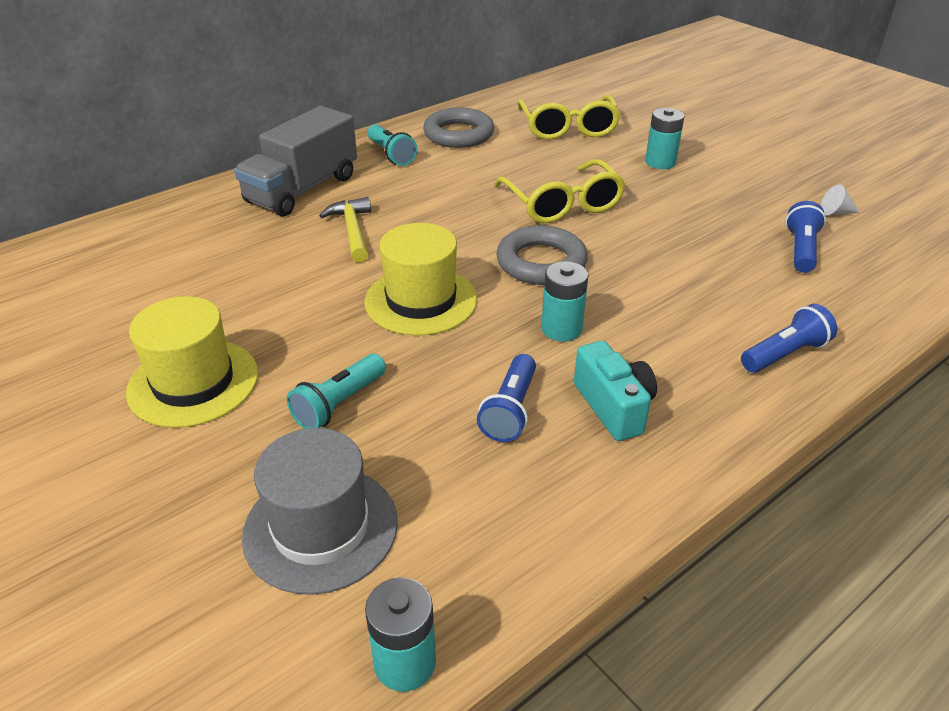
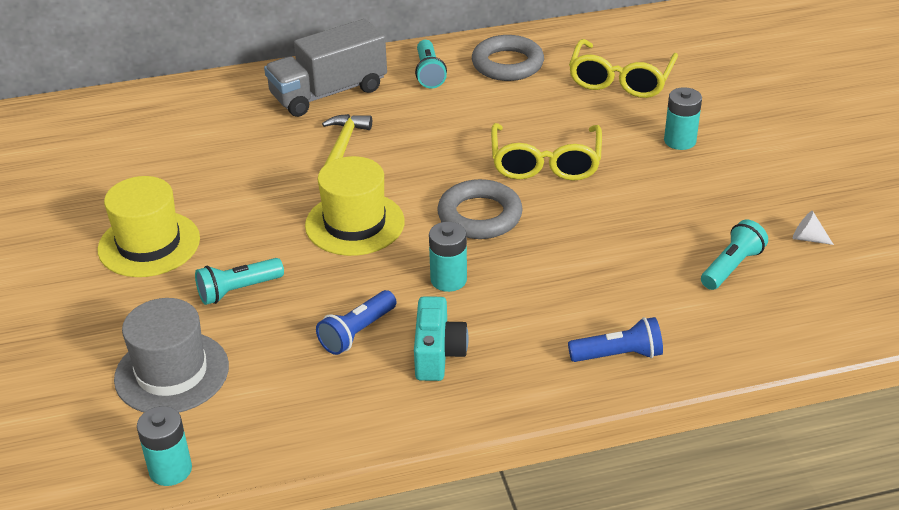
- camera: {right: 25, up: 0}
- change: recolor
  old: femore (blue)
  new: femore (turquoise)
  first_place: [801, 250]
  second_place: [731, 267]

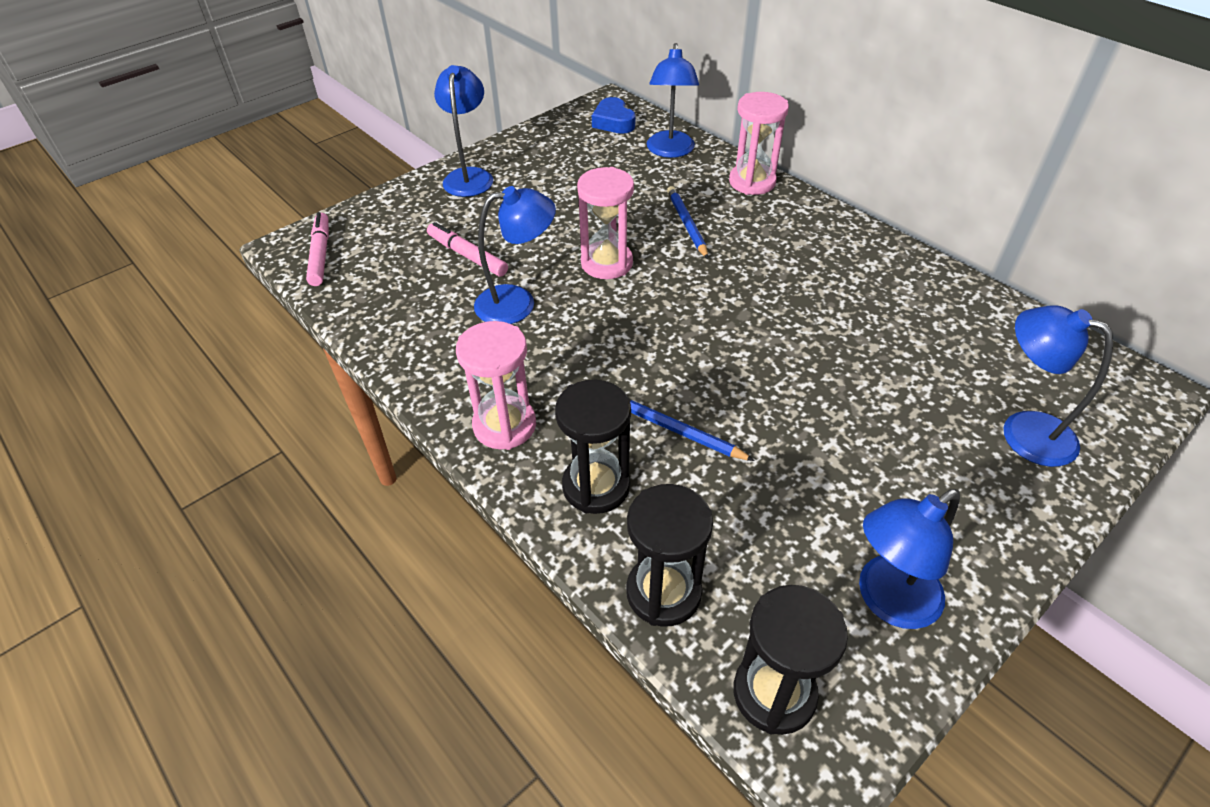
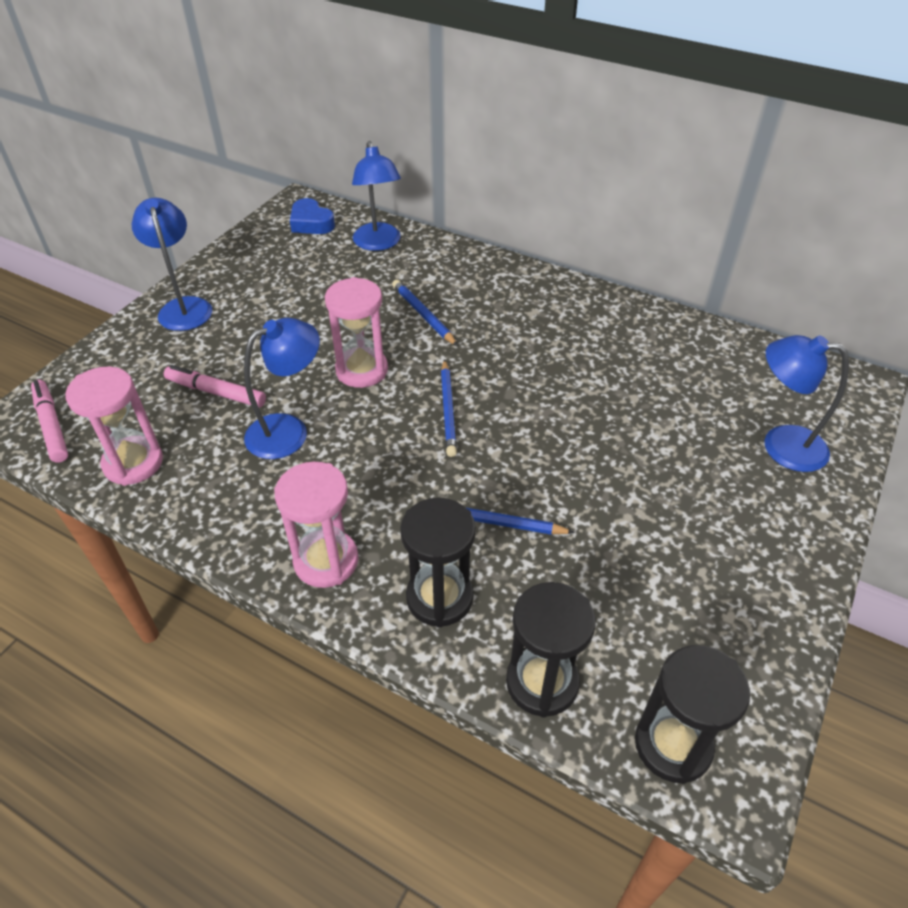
- camera: {right: -20, up: 0}
- change: move
  old: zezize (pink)
  first_place: [752, 182]
  second_place: [133, 463]
- change: delete
  old: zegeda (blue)
  first_place: [887, 601]
- change: insert
  new: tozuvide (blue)
  second_place: [448, 410]

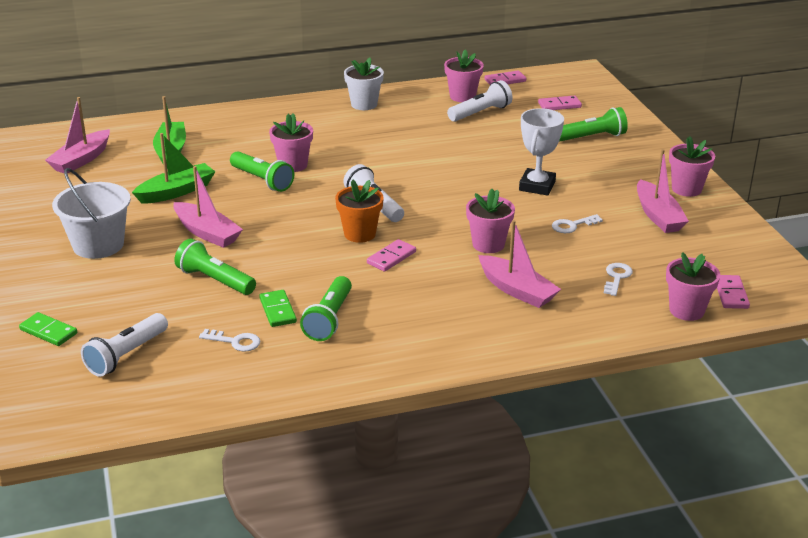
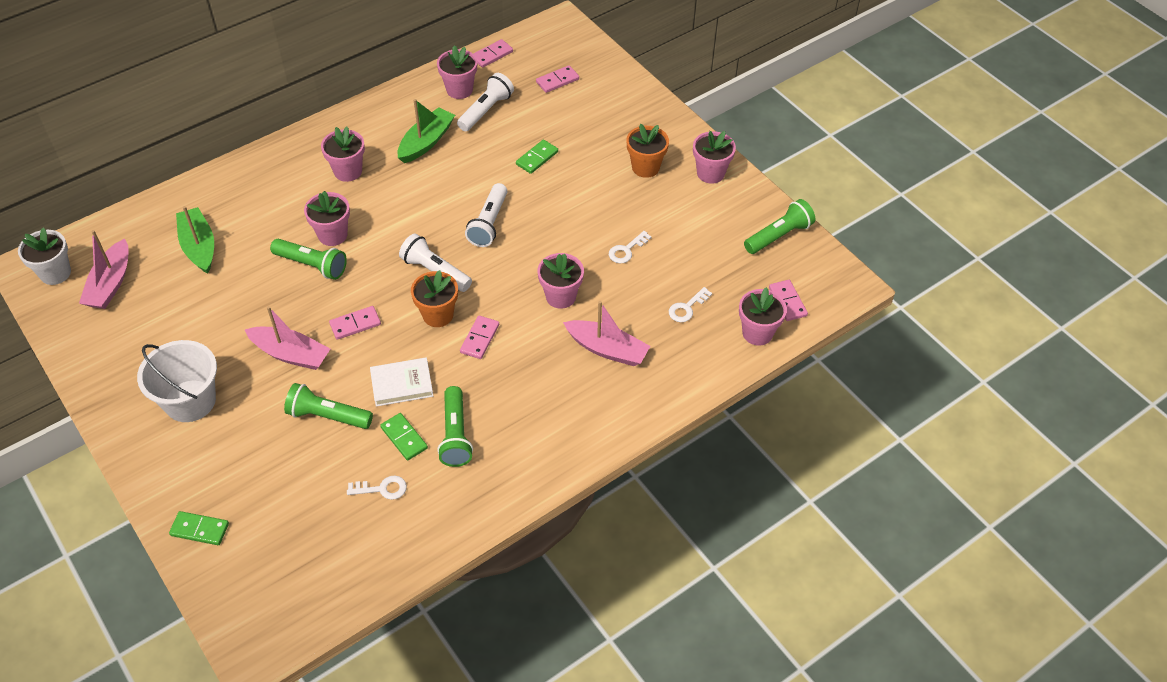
- camera: {right: -20, up: 20}
- change: move
  old: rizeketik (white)
  first_place: [364, 104]
  second_place: [55, 273]
- change: move
  old: femore (green)
  first_place: [592, 137]
  second_place: [778, 236]
- change: delete
  old: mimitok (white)
  first_place: [537, 186]
- change: move
  old: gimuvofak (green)
  first_place: [176, 192]
  second_place: [426, 142]
- change: delete
  old: gimuvofak (pink)
  first_place: [658, 216]
- change: rotate
  old: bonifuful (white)
  first_place: [617, 277]
  second_place: [687, 308]
  degrees: -135
- change: move
  old: femore (white)
  first_place: [126, 355]
  second_place: [489, 223]
- change: insert
  new: rizeketik (orange)
  second_place: [645, 167]
- change: insert
  new: rizeketik (pink)
  second_place: [348, 171]
- change: insert
  new: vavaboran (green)
  second_place: [537, 158]
- change: insert
  new: vavaboran (pink)
  second_place: [355, 324]
- change: insert
  new: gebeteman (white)
  second_place: [402, 384]

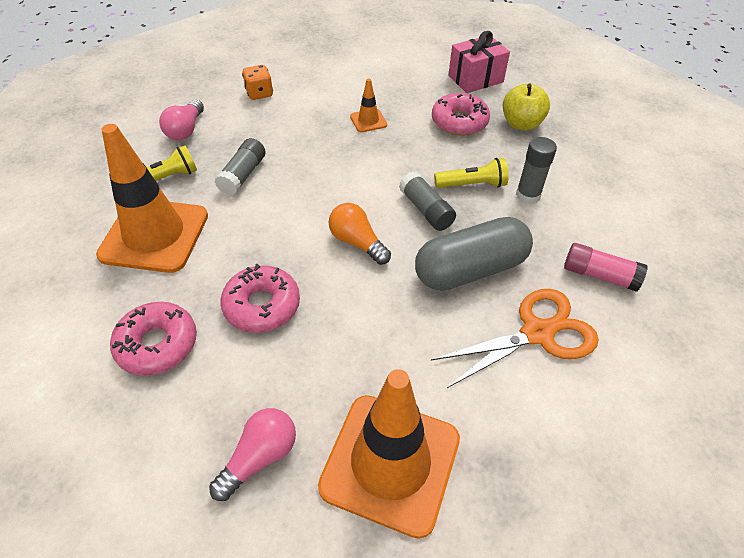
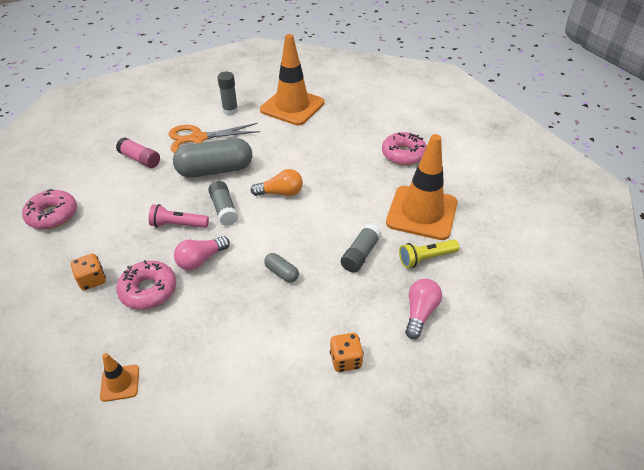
- camera: {right: -170, up: -5}
- change: delete
  old: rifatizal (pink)
  first_place: [475, 79]
- change: move
  old: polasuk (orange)
  first_place: [368, 121]
  second_place: [120, 383]
- change: replace
  old: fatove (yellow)
  new: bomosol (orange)
  first_place: [521, 124]
  second_place: [92, 280]
- change: move
  old: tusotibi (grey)
  first_place: [528, 195]
  second_place: [230, 110]
- change: recolor
  old: femore (yellow)
  new: femore (pink)
  first_place: [472, 185]
  second_place: [178, 225]
- change: rotate
  old: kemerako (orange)
  first_place: [357, 242]
  second_place: [280, 193]
  degrees: -60
- change: move
  old: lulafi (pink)
  first_place: [262, 305]
  second_place: [52, 215]
- change: move
  old: kemerako (pink)
  first_place: [260, 457]
  second_place: [201, 260]
- change: insert
  new: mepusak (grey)
  second_place: [281, 273]

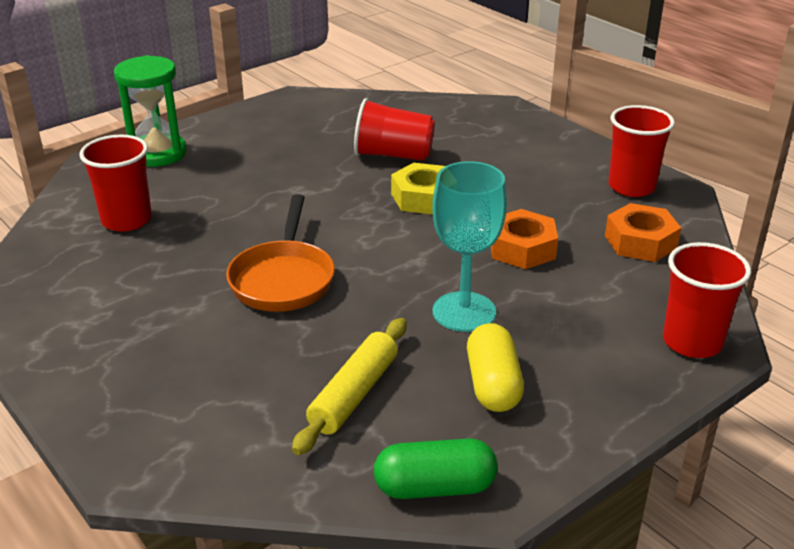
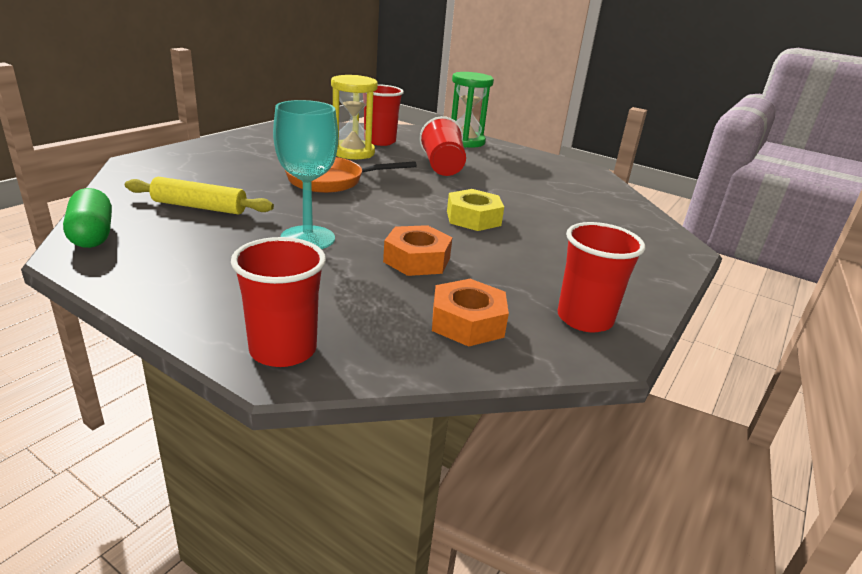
- camera: {right: 70, up: -5}
- change: move
  old: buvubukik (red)
  first_place: [393, 155]
  second_place: [442, 167]
- change: delete
  old: mepusak (yellow)
  first_place: [493, 384]
- change: insert
  new: zezize (yellow)
  second_place: [352, 152]

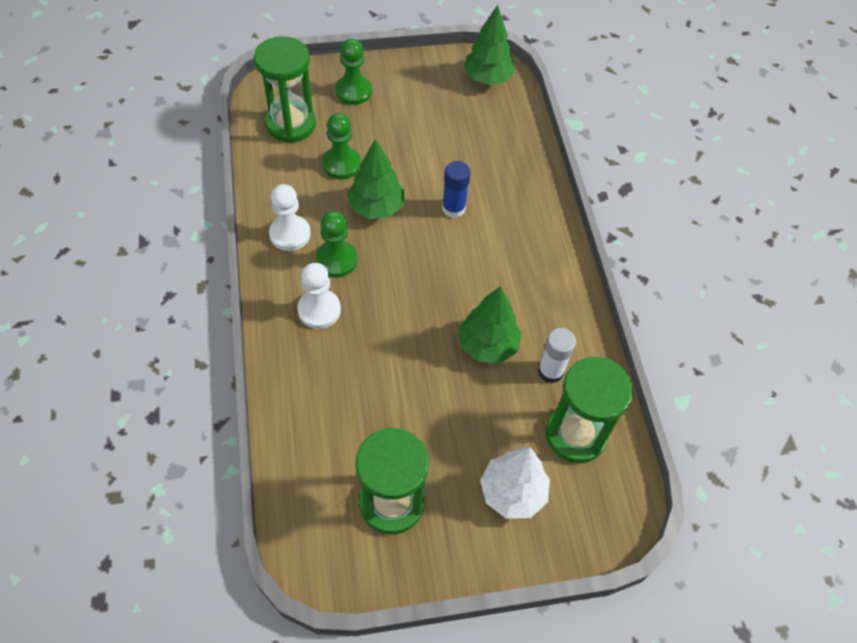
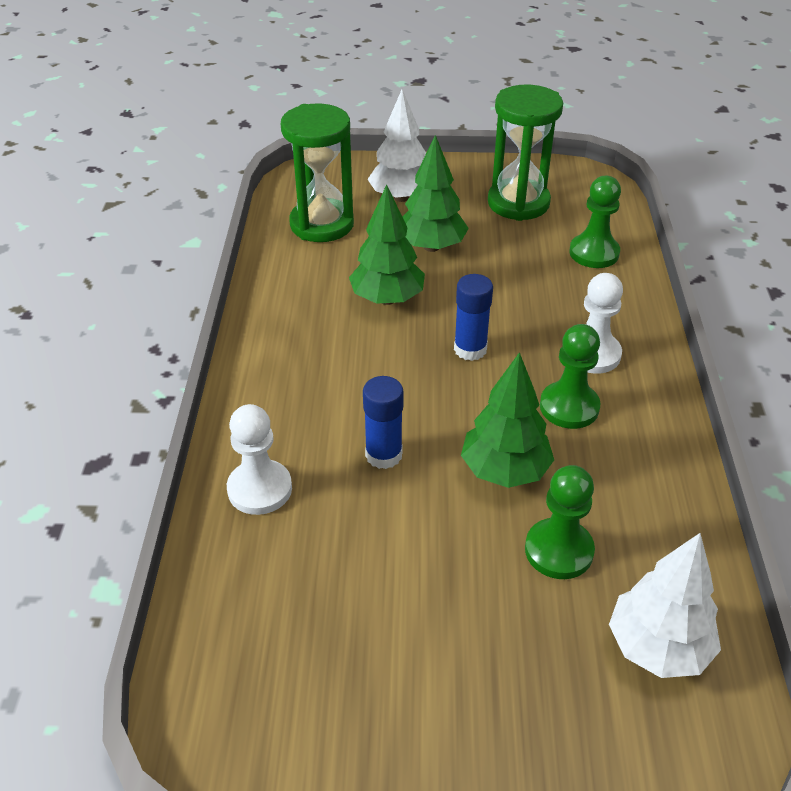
- camera: {right: -165, up: -15}
- change: move
  old: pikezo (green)
  first_place: [487, 78]
  second_place: [431, 246]
- change: replace
  old: zezize (green)
  new: pikezo (white)
  first_place: [291, 124]
  second_place: [658, 647]
- change: move
  old: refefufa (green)
  first_place: [353, 91]
  second_place: [594, 253]
- change: move
  old: refefufa (white)
  first_place: [290, 234]
  second_place: [260, 489]
- change: delete
  old: tusotibi (white)
  first_place: [550, 371]
- change: insert
  new: tusotibi (blue)
  second_place: [470, 349]

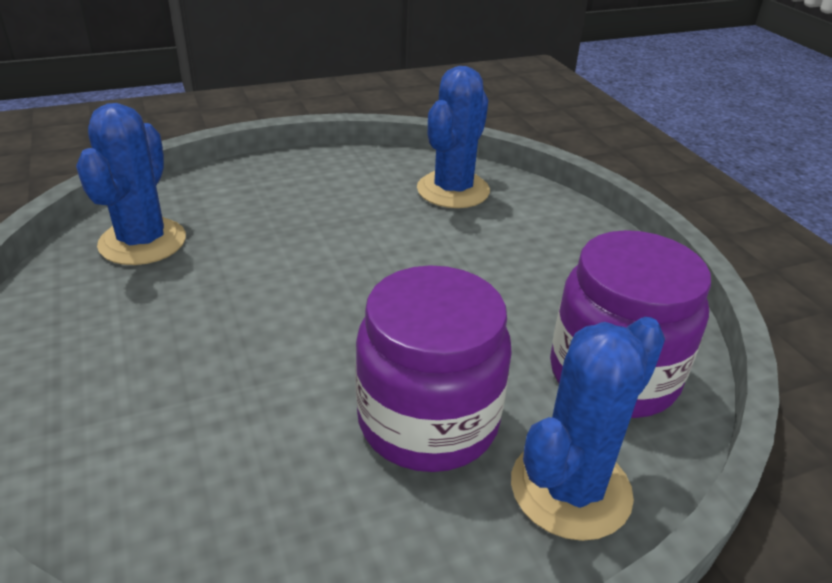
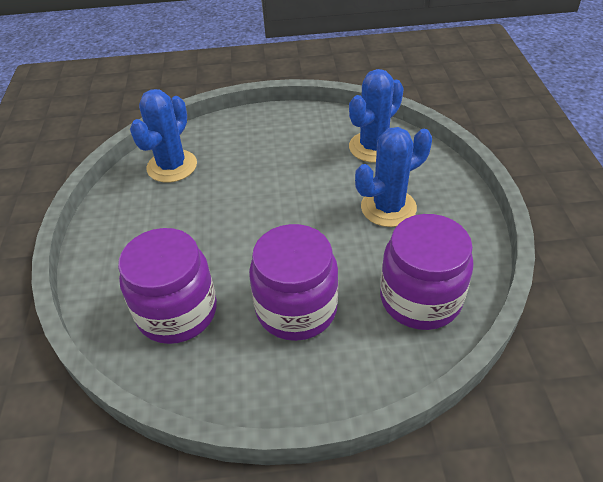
- camera: {right: 20, up: 10}
- change: move
  old: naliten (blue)
  first_place: [570, 489]
  second_place: [388, 208]
- change: insert
  new: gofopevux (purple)
  second_place: [177, 312]

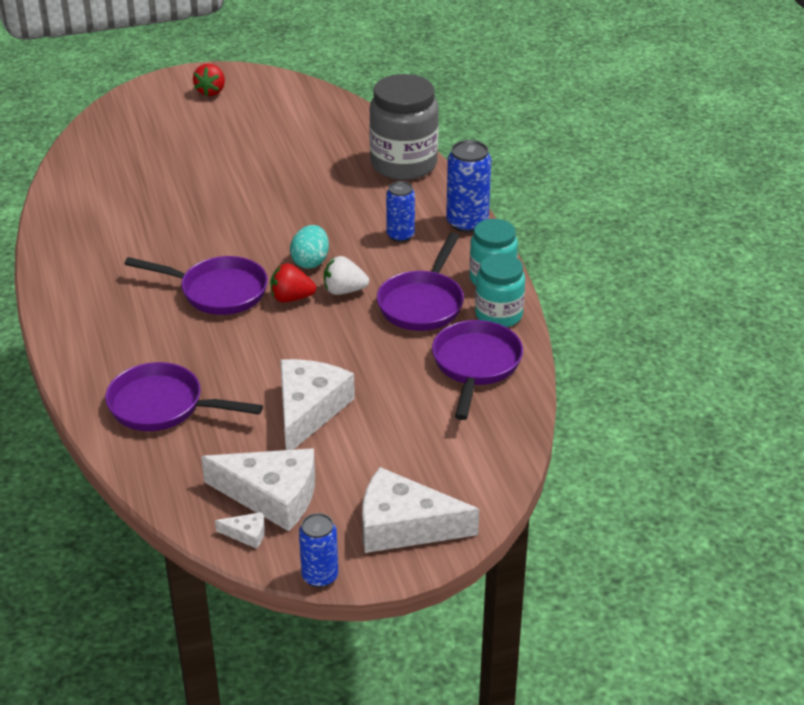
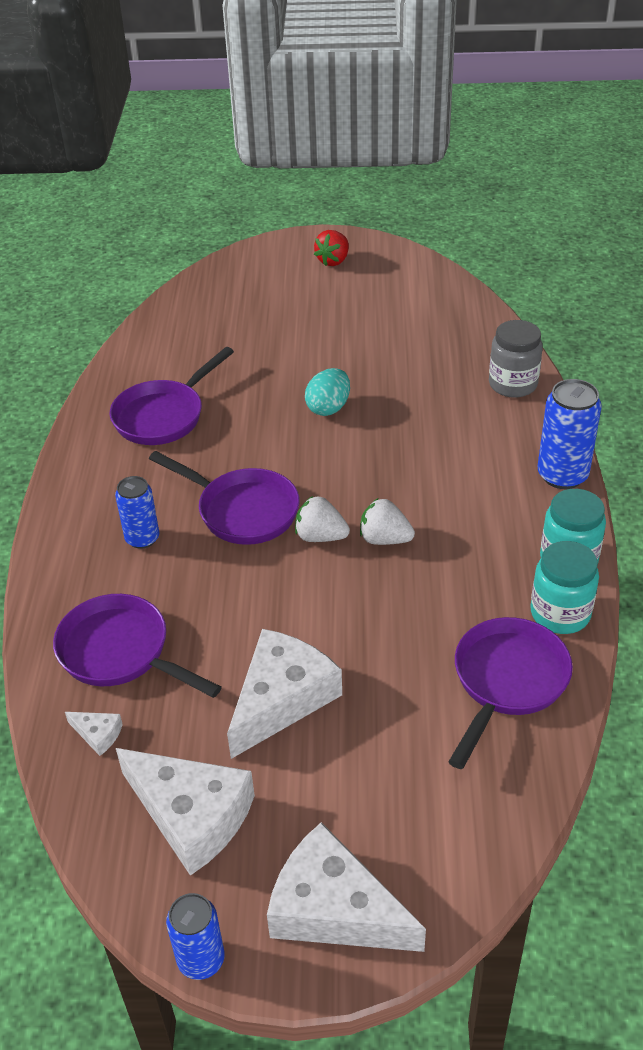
- camera: {right: 20, up: 5}
- change: resize
  old: gofopevux (grey)
  first_place: [403, 164]
  second_place: [512, 384]
  factor: 0.62
- change: move
  old: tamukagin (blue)
  first_place: [400, 235]
  second_place: [142, 538]
- change: move
  old: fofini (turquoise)
  first_place: [310, 262]
  second_place: [328, 408]
- change: move
  old: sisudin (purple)
  first_place: [423, 303]
  second_place: [163, 415]
- change: recolor
  old: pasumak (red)
  new: pasumak (white)
  first_place: [291, 298]
  second_place: [320, 536]
- change: move
  old: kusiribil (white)
  first_place: [247, 534]
  second_place: [98, 734]

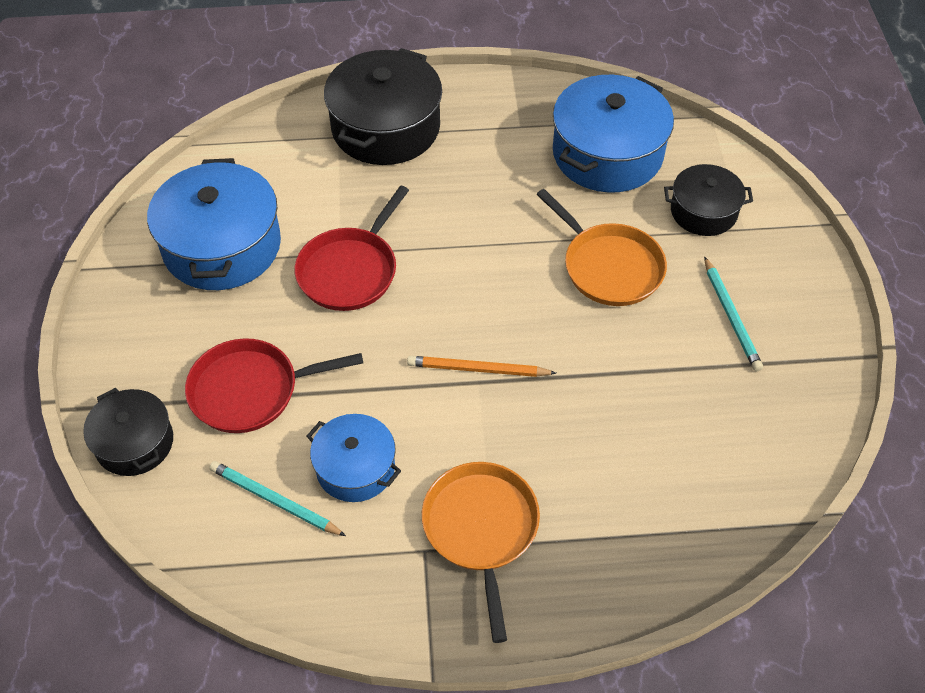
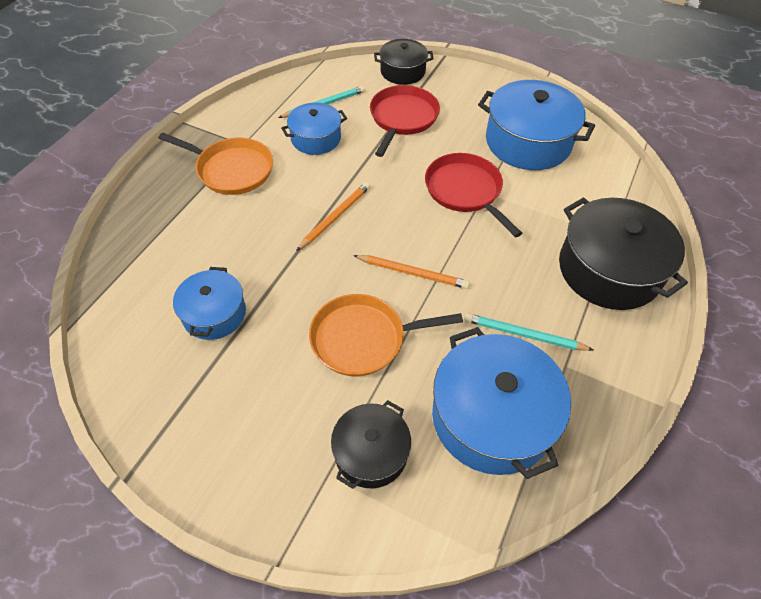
- camera: {right: 120, up: 0}
- change: move
  old: tozuvide (turquoise)
  first_place: [731, 316]
  second_place: [524, 335]
- change: insert
  new: tozuvide (orange)
  second_place: [412, 273]
- change: insert
  new: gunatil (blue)
  second_place: [214, 314]

